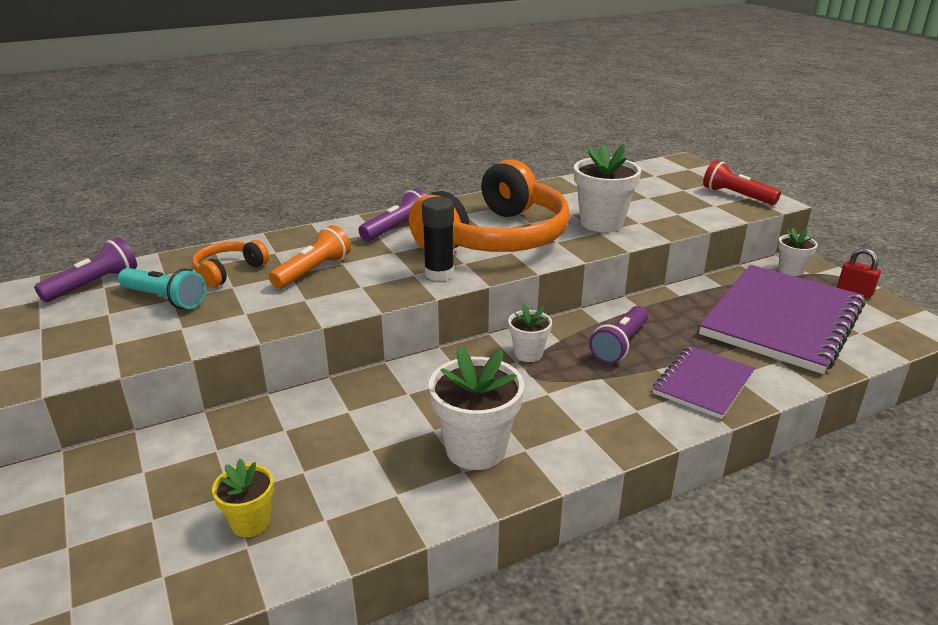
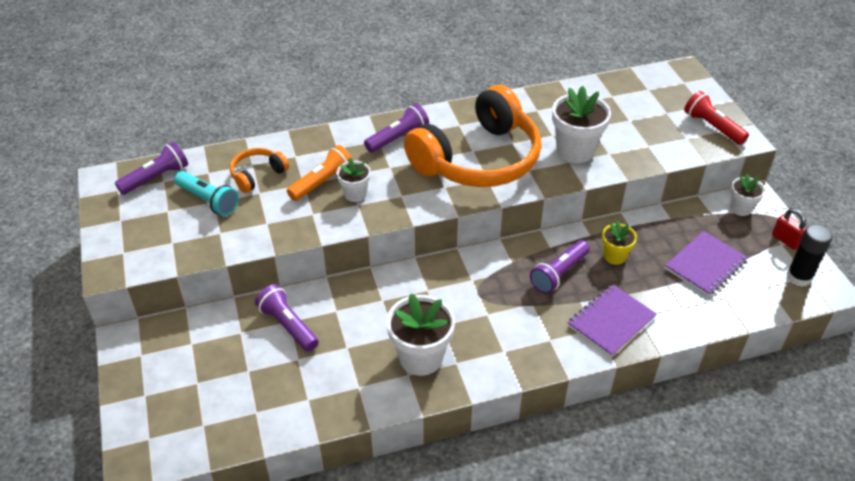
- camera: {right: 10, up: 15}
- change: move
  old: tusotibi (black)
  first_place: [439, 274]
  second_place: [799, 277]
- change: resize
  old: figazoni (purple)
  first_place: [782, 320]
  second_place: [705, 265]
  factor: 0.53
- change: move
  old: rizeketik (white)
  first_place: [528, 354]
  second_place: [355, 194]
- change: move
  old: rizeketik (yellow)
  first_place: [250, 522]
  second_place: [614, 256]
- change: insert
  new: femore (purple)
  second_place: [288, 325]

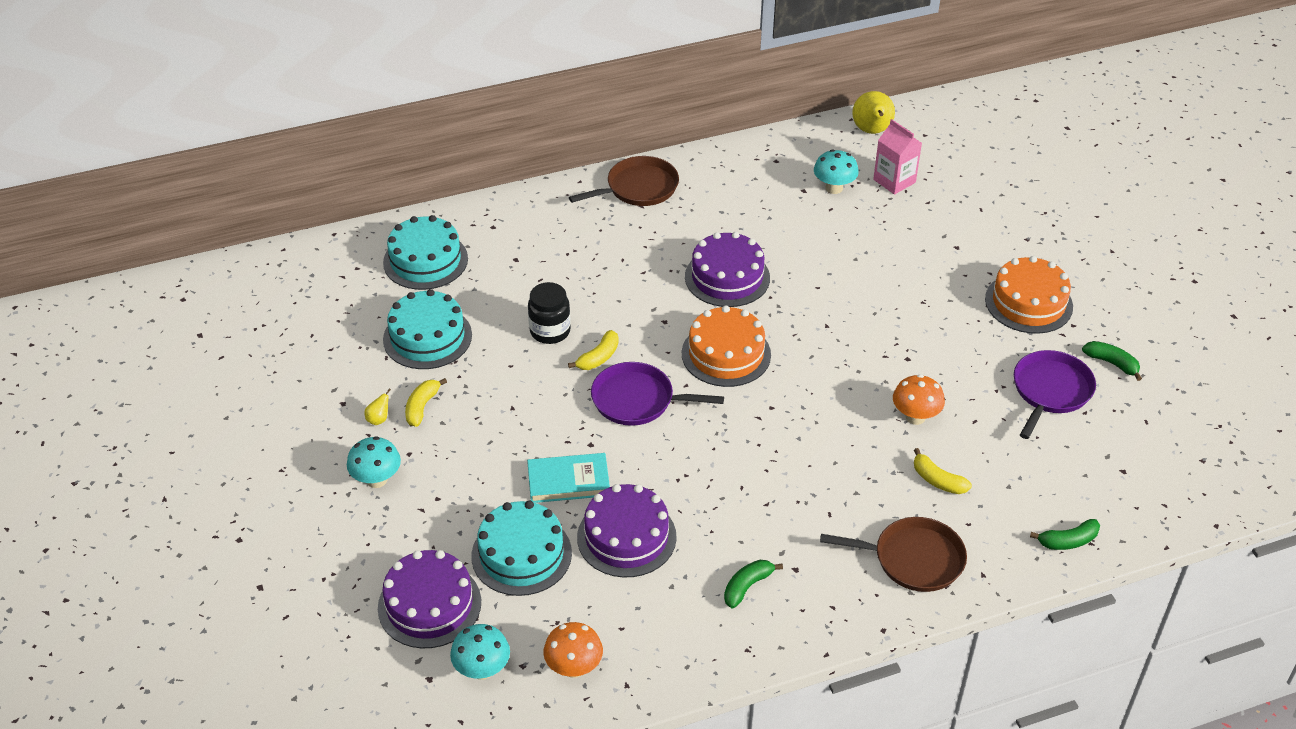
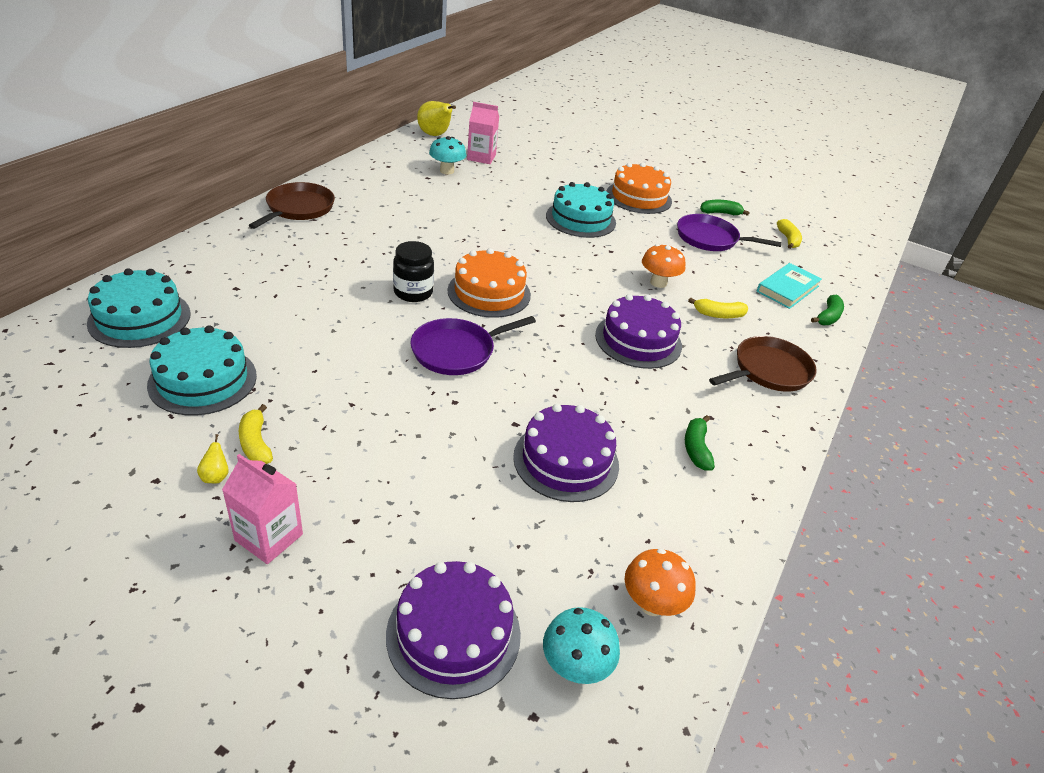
- camera: {right: -45, up: -5}
- change: move
  old: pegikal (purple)
  first_place: [727, 277]
  second_place: [638, 340]
- change: move
  old: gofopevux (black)
  first_place: [550, 331]
  second_place: [413, 292]
- change: move
  old: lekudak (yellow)
  first_place: [598, 357]
  second_place: [788, 239]
- change: rotate
  old: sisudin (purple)
  first_place: [1050, 391]
  second_place: [710, 239]
  degrees: -60
- change: replace
  old: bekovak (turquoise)
  new: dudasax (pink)
  first_place: [377, 480]
  second_place: [269, 537]
- change: move
  old: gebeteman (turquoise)
  first_place: [568, 481]
  second_place: [787, 289]
- change: move
  old: pegikal (turquoise)
  first_place: [521, 554]
  second_place: [580, 219]

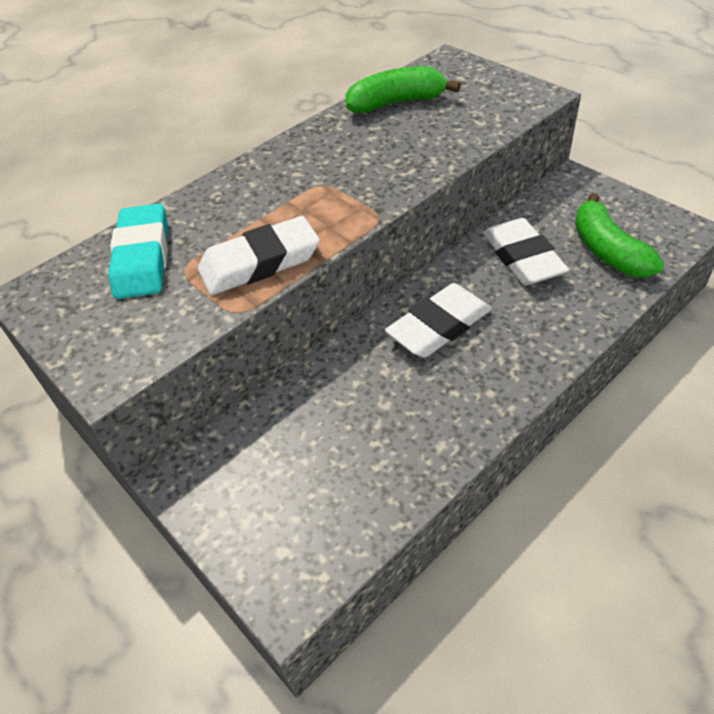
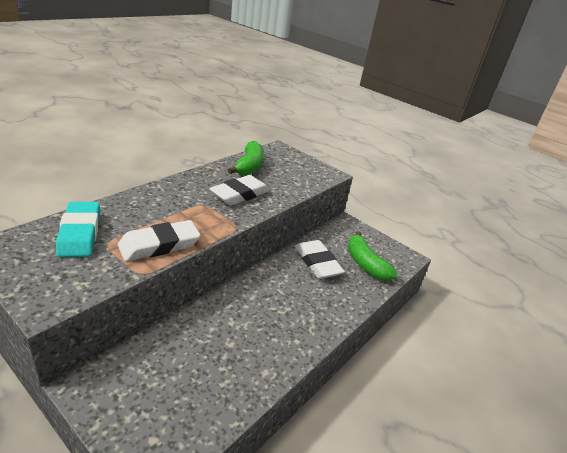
- camera: {right: -15, up: -15}
- change: rotate
  old: lekudak (green)
  first_place: [396, 103]
  second_place: [249, 166]
  degrees: 120
- change: move
  old: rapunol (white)
  first_place: [439, 326]
  second_place: [239, 194]

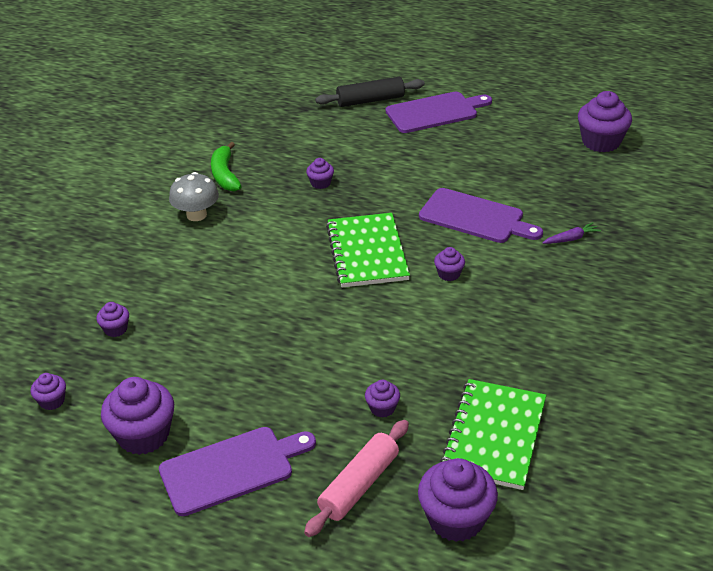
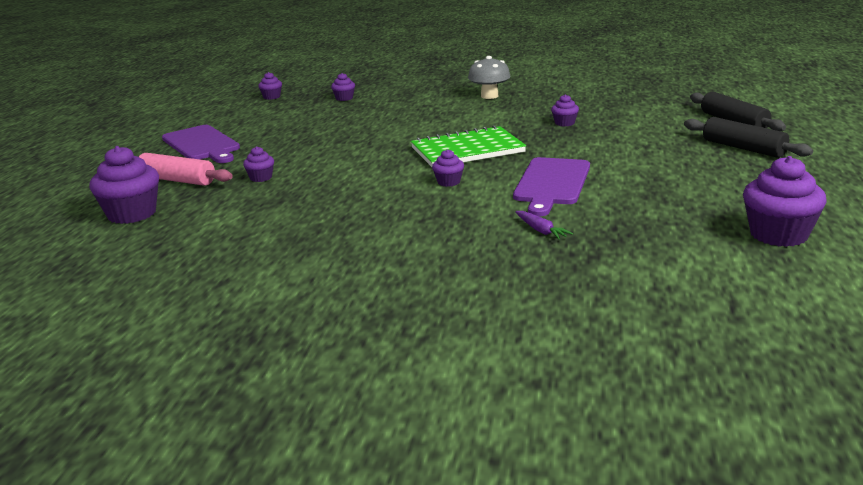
- camera: {right: 80, up: -15}
- change: replace
  old: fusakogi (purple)
  new: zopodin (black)
  first_place: [435, 112]
  second_place: [743, 148]
- change: delete
  old: lekudak (green)
  first_place: [225, 175]
- change: delete
  old: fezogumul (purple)
  first_place: [143, 435]
- change: delete
  old: figazoni (green)
  first_place: [494, 436]

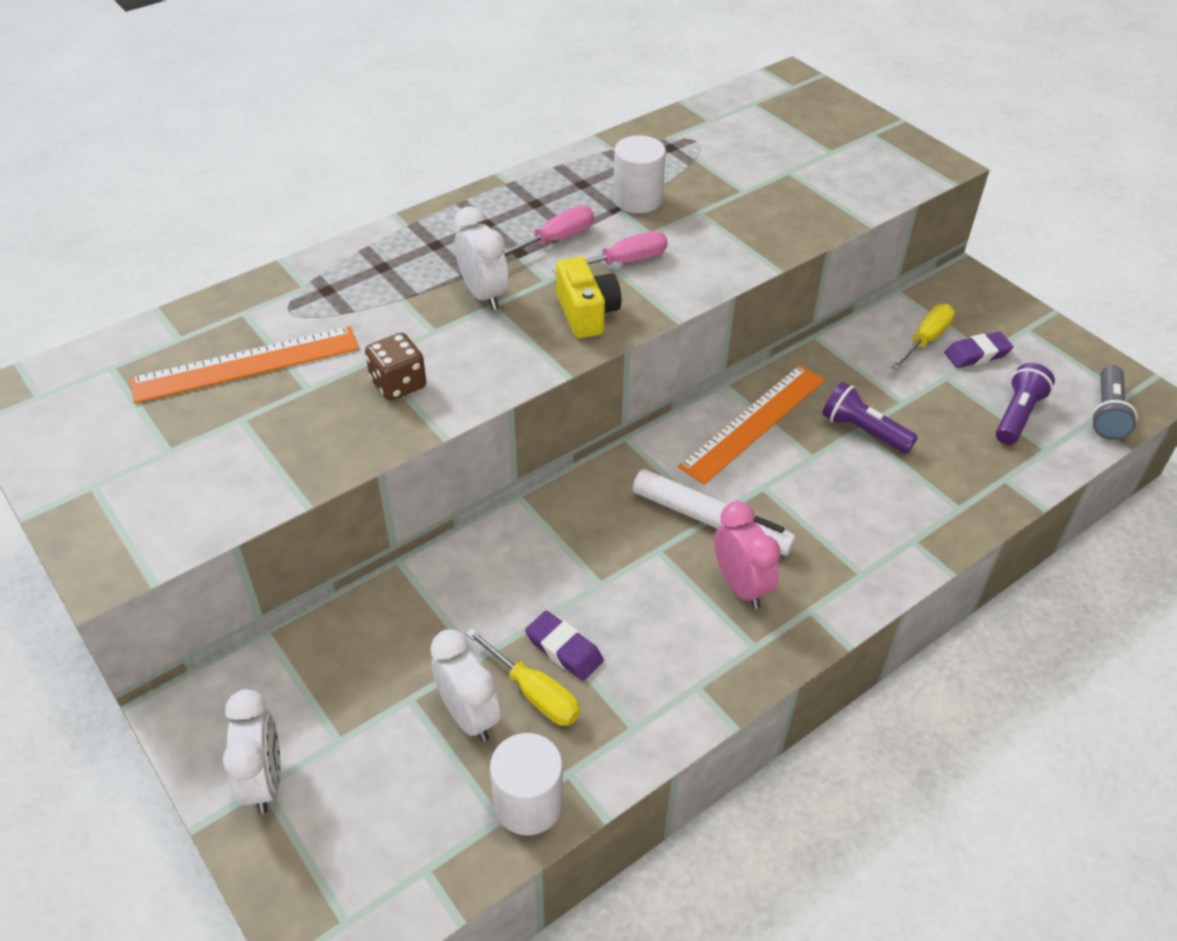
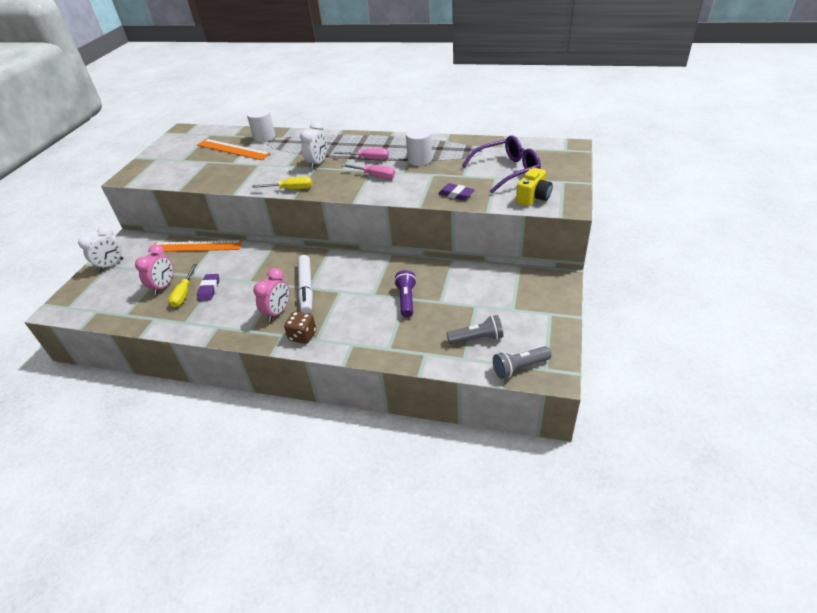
- camera: {right: 55, up: -5}
- change: move
  old: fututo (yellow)
  first_place: [587, 314]
  second_place: [533, 197]
- change: move
  old: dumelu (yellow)
  first_place: [926, 339]
  second_place: [291, 189]
- change: move
  old: rapunol (purple)
  first_place: [977, 354]
  second_place: [456, 194]
- change: move
  old: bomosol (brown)
  first_place: [398, 384]
  second_place: [302, 336]
- change: recolor
  old: femore (purple)
  new: femore (grey)
  first_place: [1017, 415]
  second_place: [477, 338]
- change: move
  old: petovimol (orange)
  first_place: [753, 422]
  second_place: [196, 246]
- change: recolor
  old: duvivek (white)
  new: duvivek (pink)
  first_place: [469, 716]
  second_place: [164, 286]
- change: move
  old: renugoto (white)
  first_place: [528, 803]
  second_place: [264, 137]
- change: insert
  new: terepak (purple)
  second_place: [506, 171]

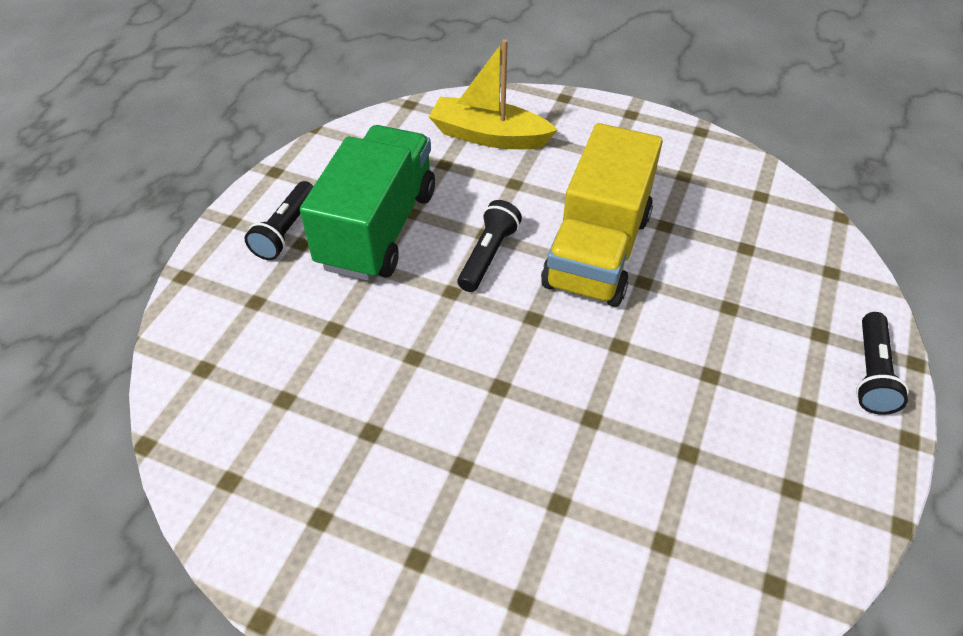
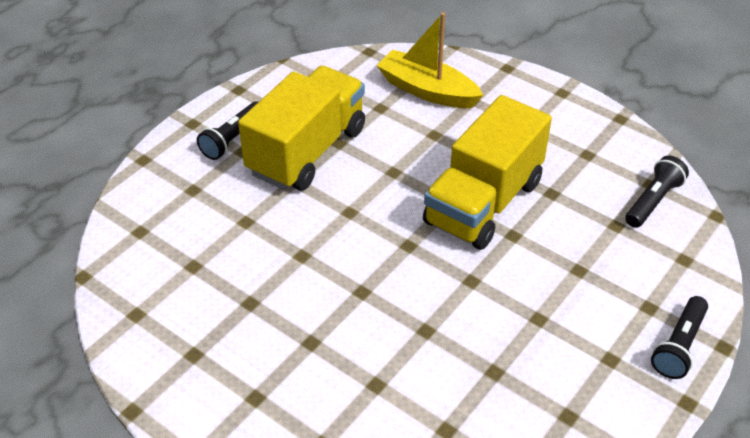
- camera: {right: 15, up: -5}
- change: recolor
  old: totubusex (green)
  new: totubusex (yellow)
  first_place: [378, 229]
  second_place: [307, 151]
- change: move
  old: femore (black)
  first_place: [488, 255]
  second_place: [653, 201]

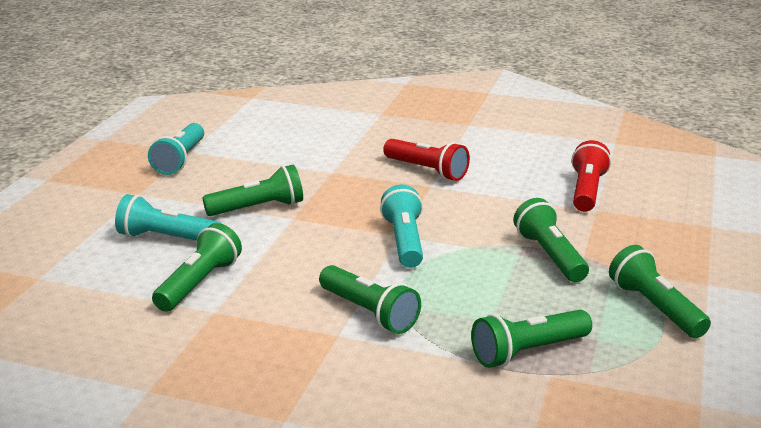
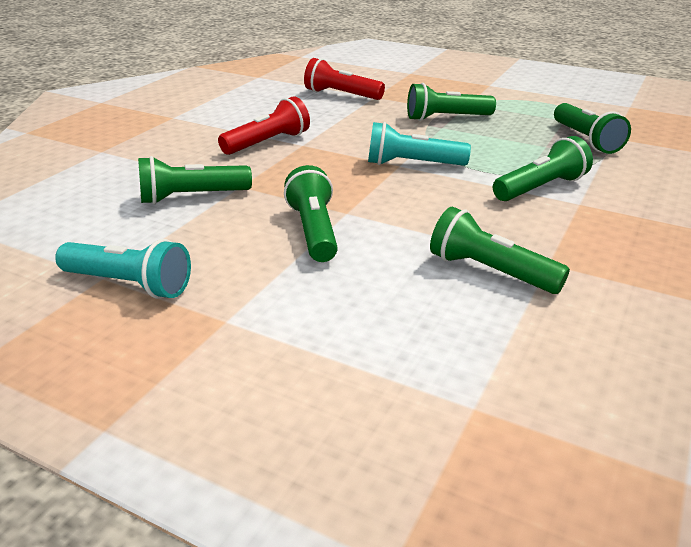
- camera: {right: -80, up: 5}
- change: delete
  old: femore (turquoise)
  first_place: [167, 238]
- change: move
  old: femore (green)
  first_place: [654, 308]
  second_place: [191, 197]

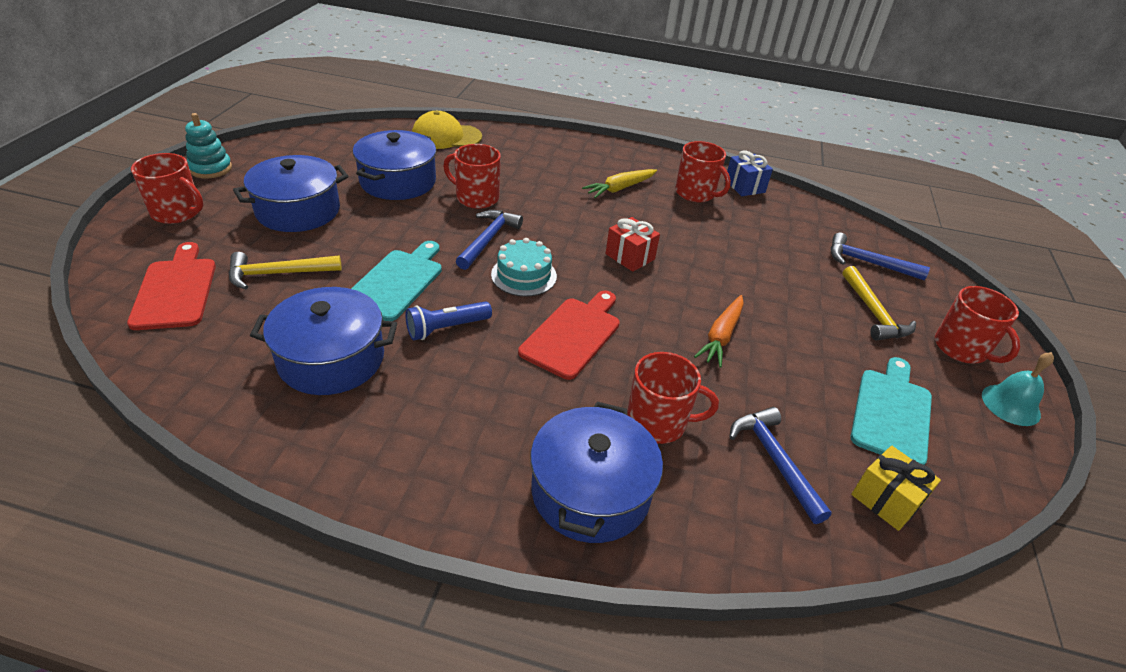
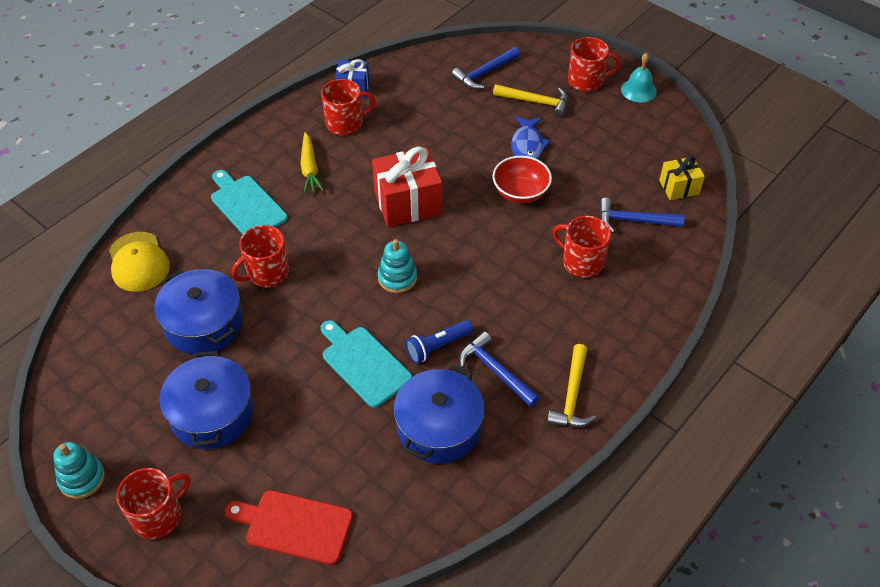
- camera: {right: -60, up: 10}
- change: rotate
  old: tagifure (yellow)
  first_place: [446, 136]
  second_place: [138, 262]
  degrees: -45
- change: move
  old: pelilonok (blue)
  first_place: [488, 239]
  second_place: [495, 371]
- change: resize
  old: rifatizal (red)
  first_place: [630, 256]
  second_place: [408, 203]
  factor: 1.75
- change: replace
  old: pegikal (turquoise)
  new: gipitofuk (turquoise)
  first_place: [524, 275]
  second_place: [397, 278]
- change: move
  old: pelilonok (yellow)
  first_place: [278, 274]
  second_place: [572, 396]
- change: delete
  old: fusakogi (red)
  first_place: [573, 334]
- change: replace
  old: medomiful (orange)
  new: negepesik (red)
  first_place: [721, 336]
  second_place: [520, 193]
- change: rotate
  old: femore (blue)
  first_place: [446, 328]
  second_place: [437, 346]
  degrees: 60
- change: rotate
  old: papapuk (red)
  first_place: [658, 422]
  second_place: [581, 262]
  degrees: -90
- change: move
  old: fusakogi (turquoise)
  first_place: [891, 412]
  second_place: [246, 205]
- change: delete
  old: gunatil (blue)
  first_place: [590, 491]
- change: insert
  new: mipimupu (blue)
  second_place: [527, 145]

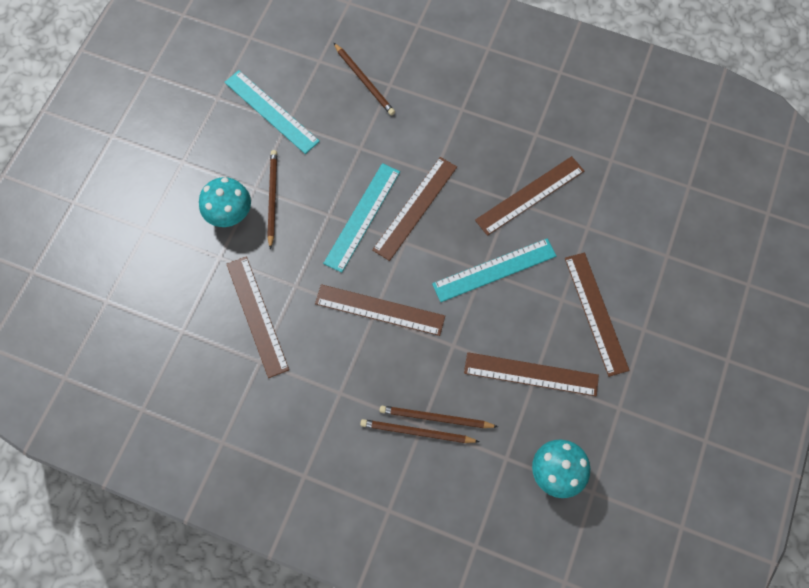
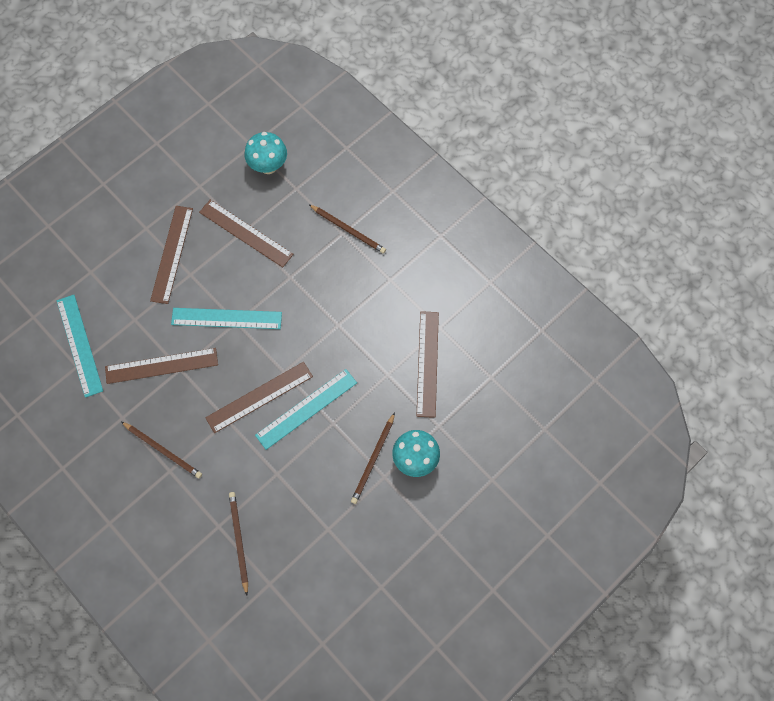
- camera: {right: -155, up: 0}
- change: move
  old: petovimol (turquoise)
  first_place: [271, 111]
  second_place: [79, 345]
- change: delete
  old: petovimol (brown)
  first_place: [380, 310]
- change: move
  old: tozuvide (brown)
  first_place: [435, 418]
  second_place: [163, 450]

